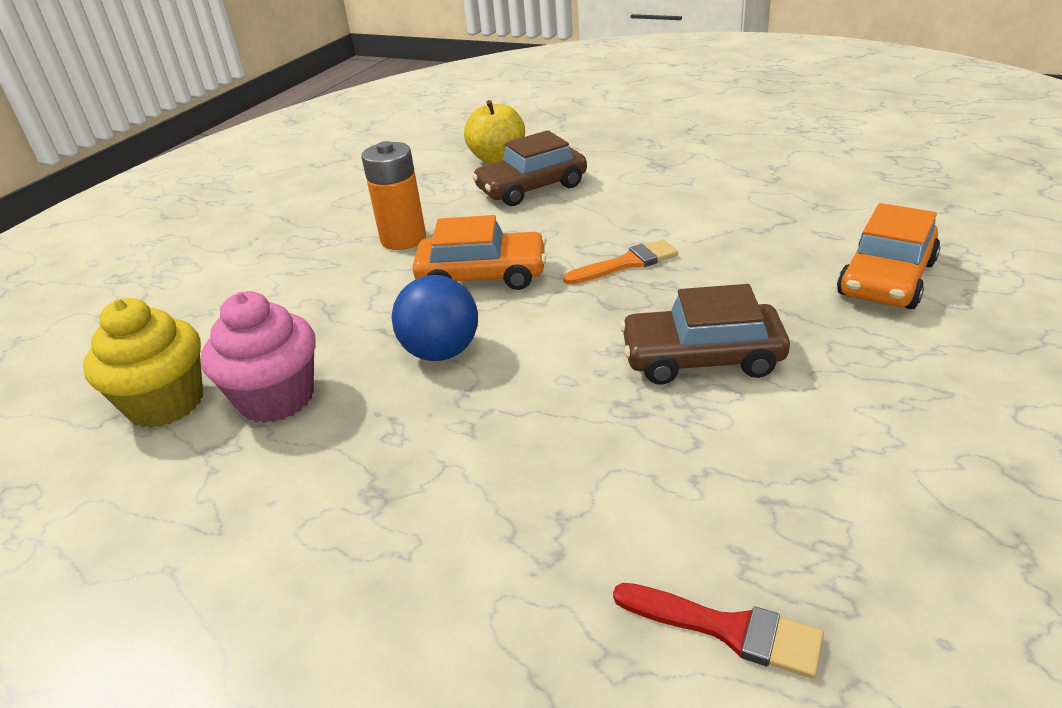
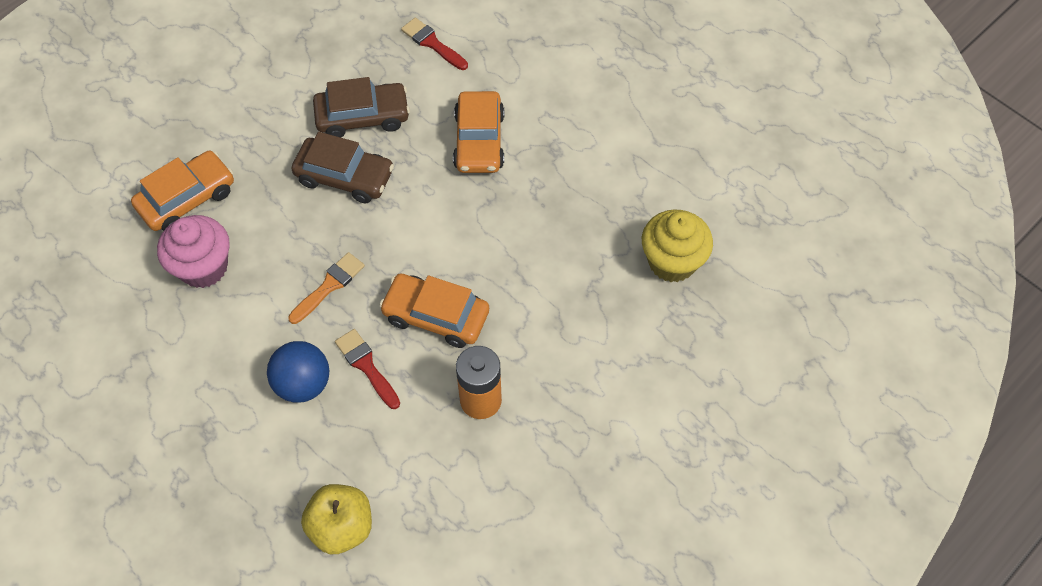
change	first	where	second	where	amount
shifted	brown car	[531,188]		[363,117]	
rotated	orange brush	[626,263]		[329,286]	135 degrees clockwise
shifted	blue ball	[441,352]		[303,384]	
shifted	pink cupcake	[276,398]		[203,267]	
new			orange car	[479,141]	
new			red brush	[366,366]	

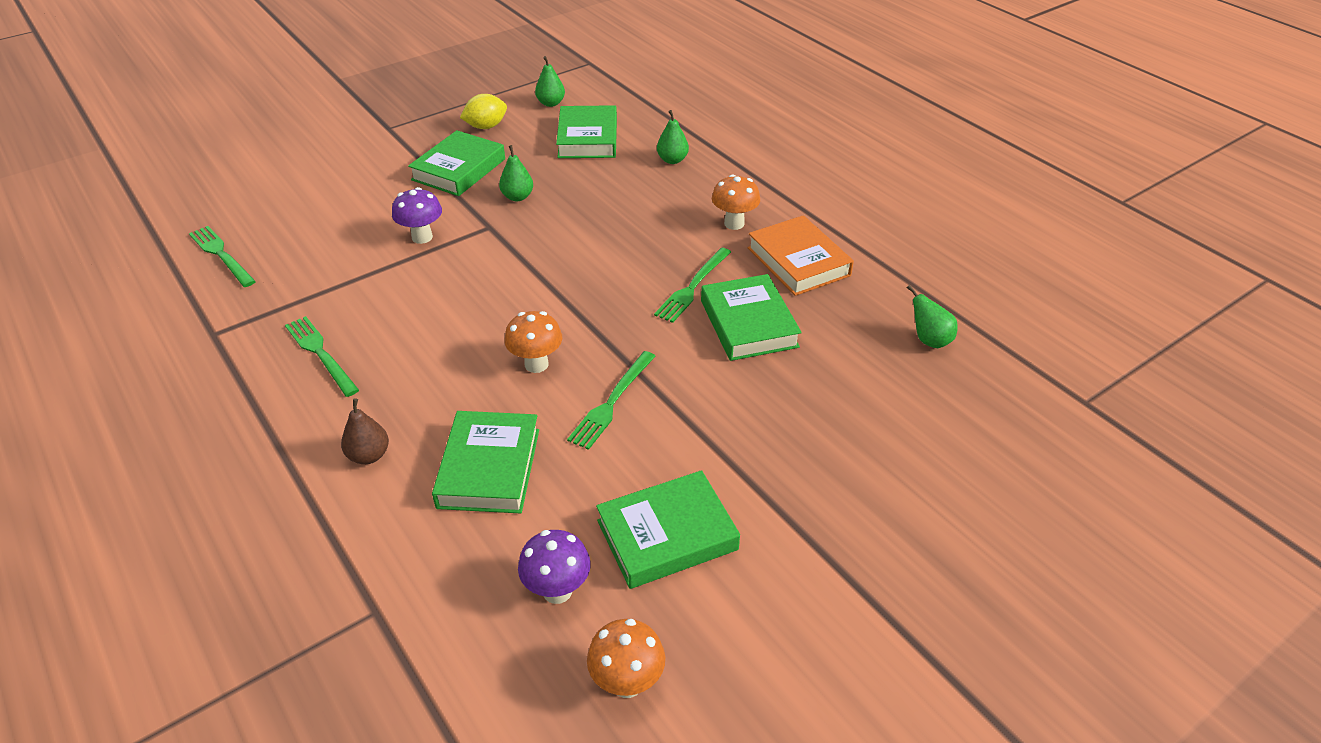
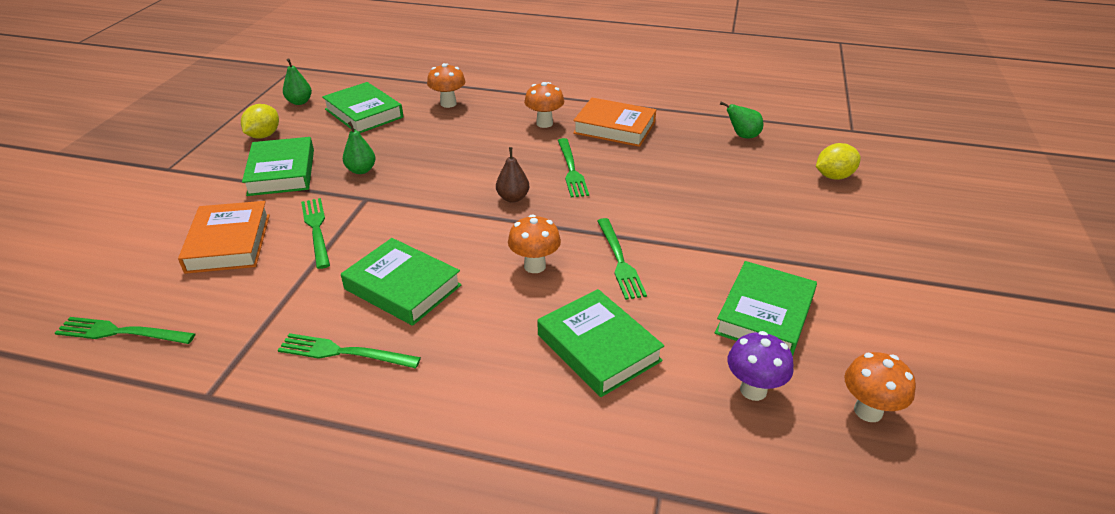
change	first	where	second	where	amount
swapped	green pear	[672,160]	orange mushroom	[448,103]	
swapped	purple mushroom	[422,237]	green fork	[316,230]	
shifted	green book	[748,323]		[402,287]	
shifted	brown pear	[369,455]		[513,198]	
new			yellow lemon	[833,176]	
new			orange book	[229,243]	

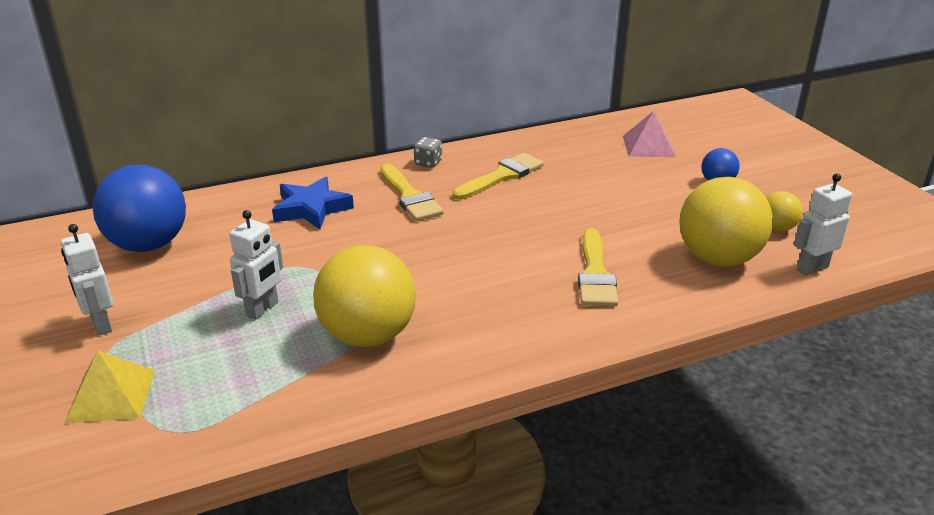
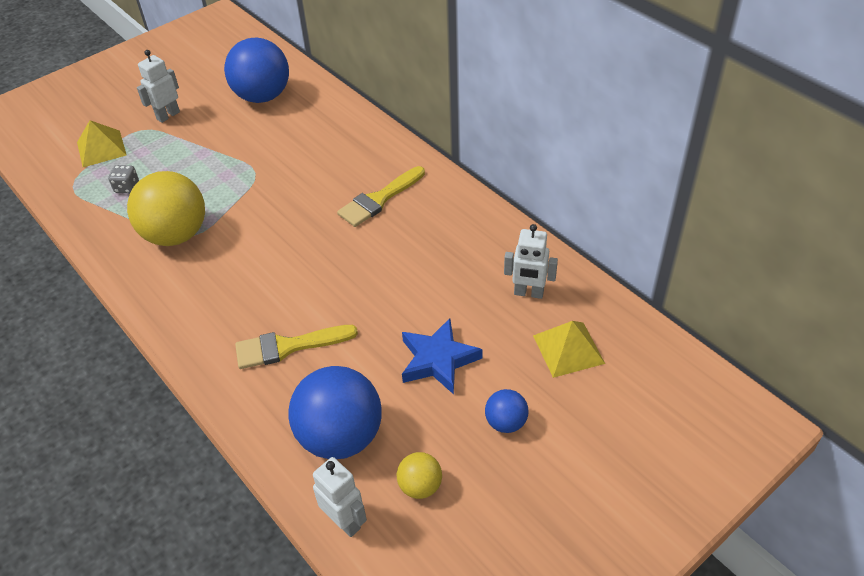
change	first	where	second	where	amount
repainted	pink pyramid	[648,146]	yellow pyramid	[568,349]	
shifted	grey dice	[428,163]		[127,187]	
gone	yellow brush	[501,176]			
shifted	blue star	[311,209]		[438,360]	
repainted	yellow ball	[718,258]	blue ball	[340,436]	
shifted	white robot	[262,309]		[528,293]	

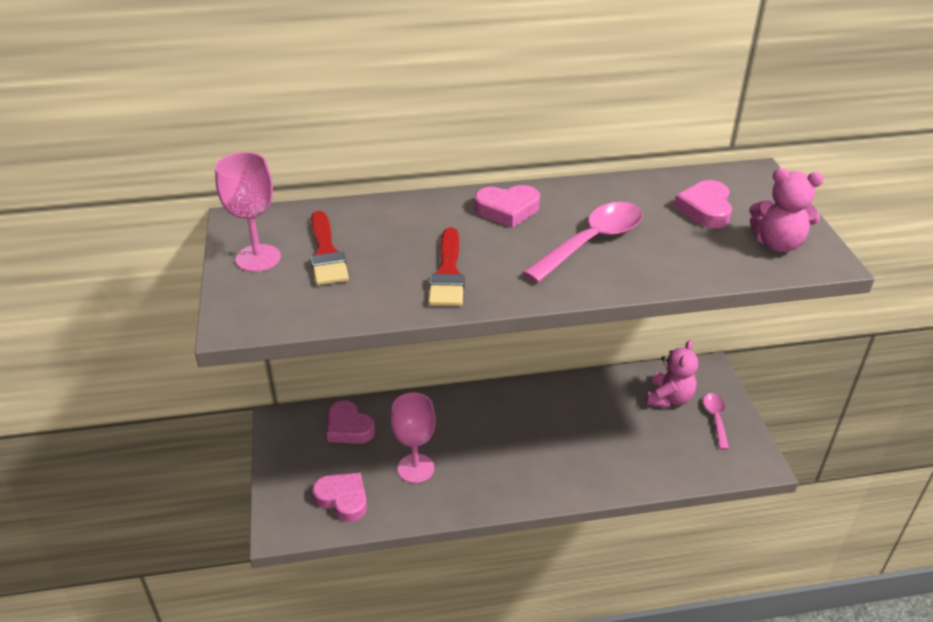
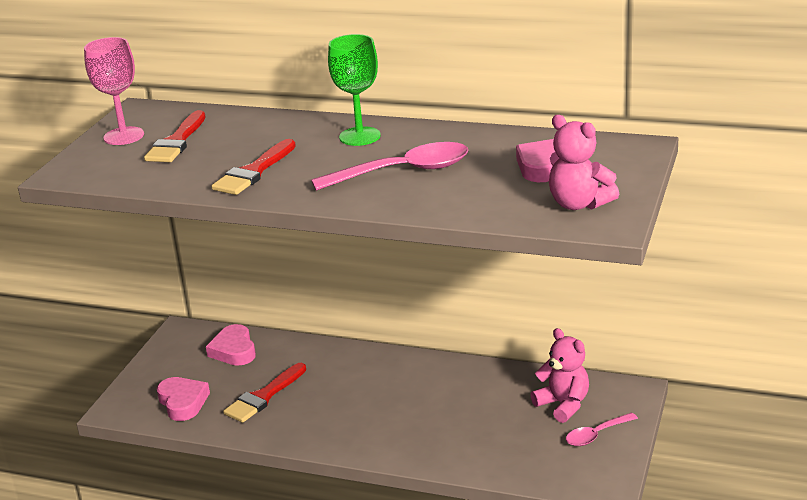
change	first	where	second	where	amount
swapped	pink heart	[507,210]	green goblet	[360,136]	
rotated	pink teddy bear	[669,398]		[563,405]	90 degrees counterclockwise
swapped	pink goblet	[416,468]	red brush	[263,396]	
rotated	pink spoon	[715,419]		[596,435]	150 degrees counterclockwise

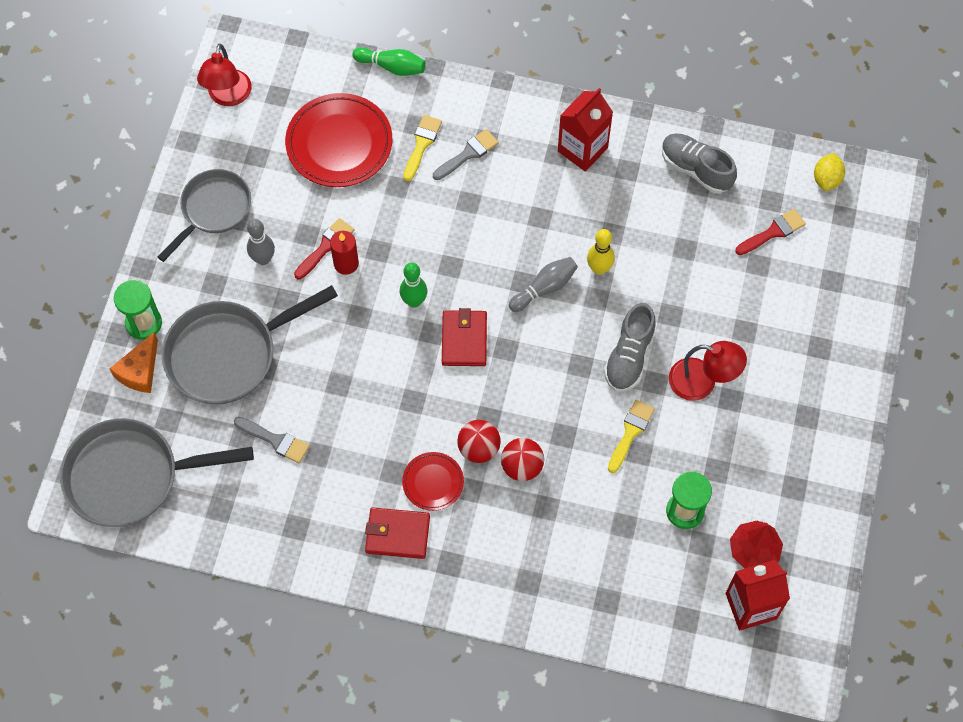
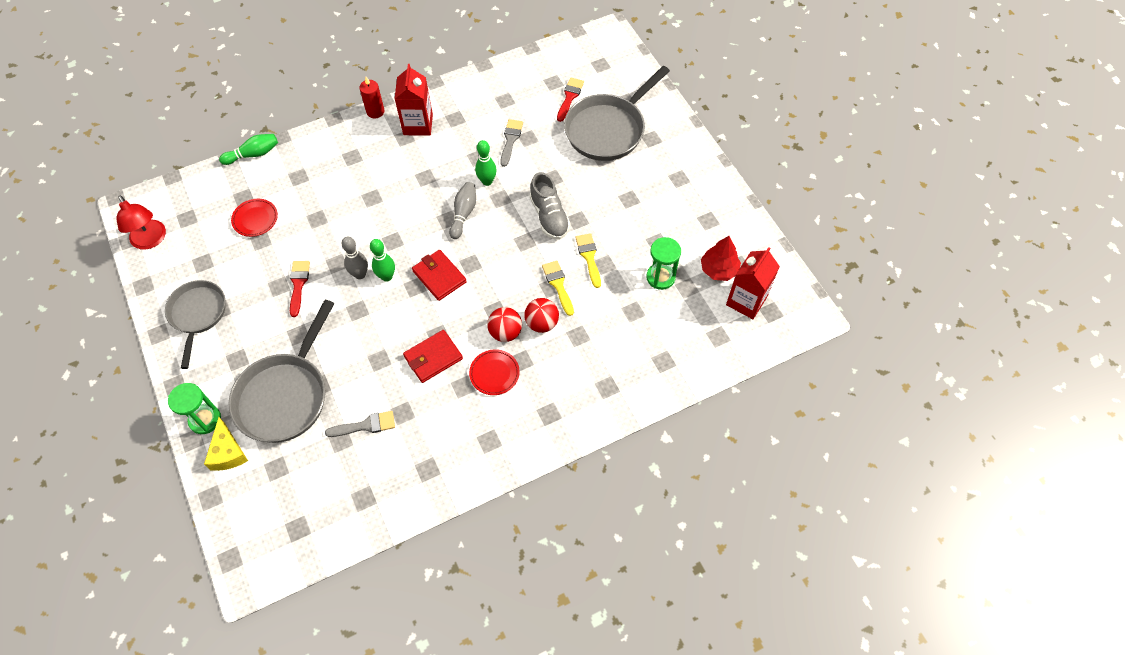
change	first	where	second	where	amount
scaled	red plate	[339,144]		[255,219]	x0.53
shifted	yellow brush	[422,144]		[558,285]	
shifted	grey brush	[468,154]		[510,140]	
gone	grey shoe	[696,169]			
gone	yellow lemon	[826,179]			
shifted	grey bowling pin	[263,259]		[360,274]	
repainted	yellow bowling pin	[599,268]	green bowling pin	[487,181]	
shifted	red candle	[346,263]		[375,111]	
repainted	orange cheese	[139,371]	yellow cheese	[228,452]	
gone	red lamp	[702,382]			
shifted	grey pan	[130,476]		[608,129]	
shifted	red wallet	[397,534]		[433,357]	

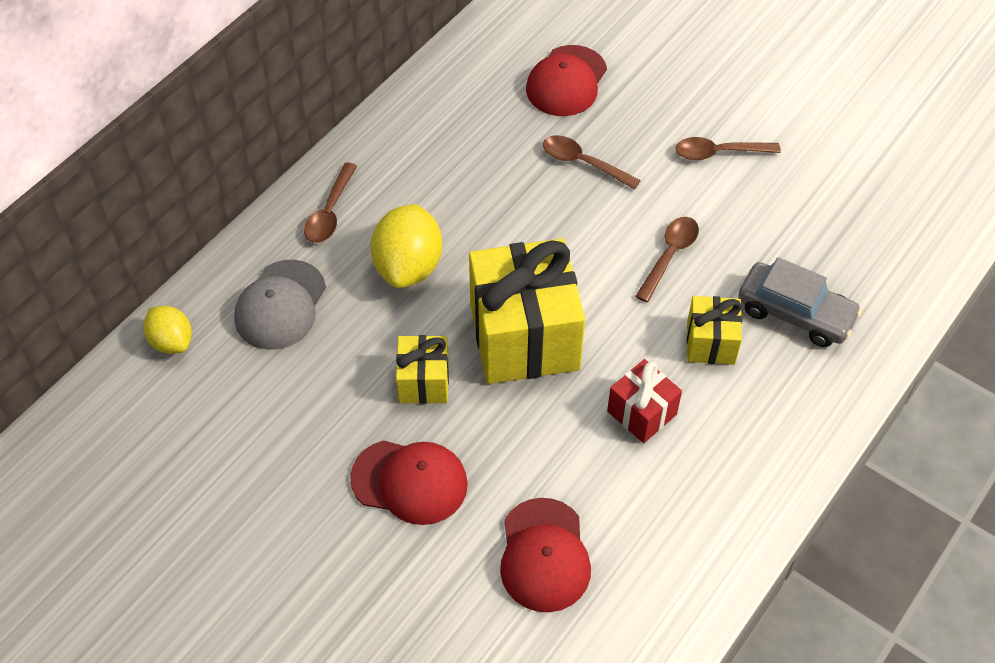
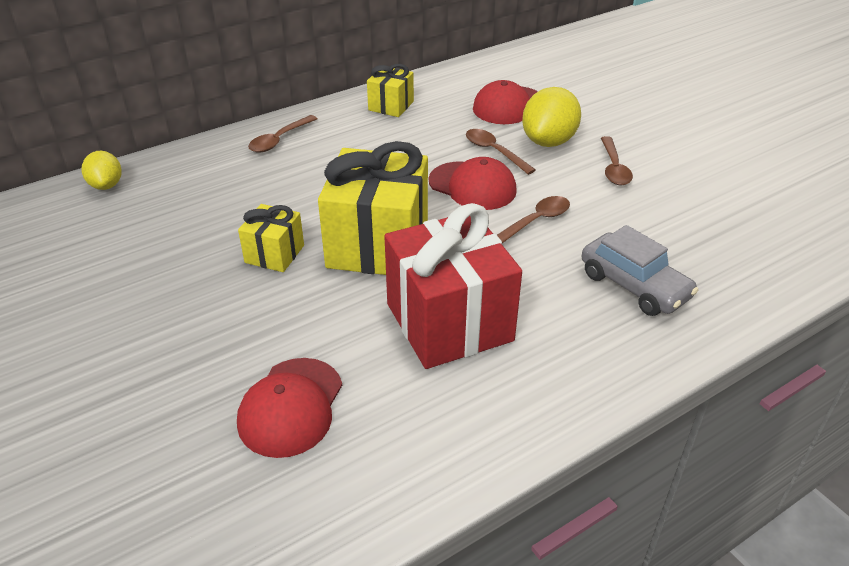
change	first	where	second	where	amount
rotated	brown spoon	[719,152]		[613,168]	105 degrees counterclockwise
shifted	yellow lemon	[408,266]		[548,141]	
gone	grey cap	[280,305]			
shifted	yellow gift	[711,343]		[391,106]	
scaled	red gift	[642,413]		[449,322]	x1.99
shifted	red cap	[410,481]		[472,186]	

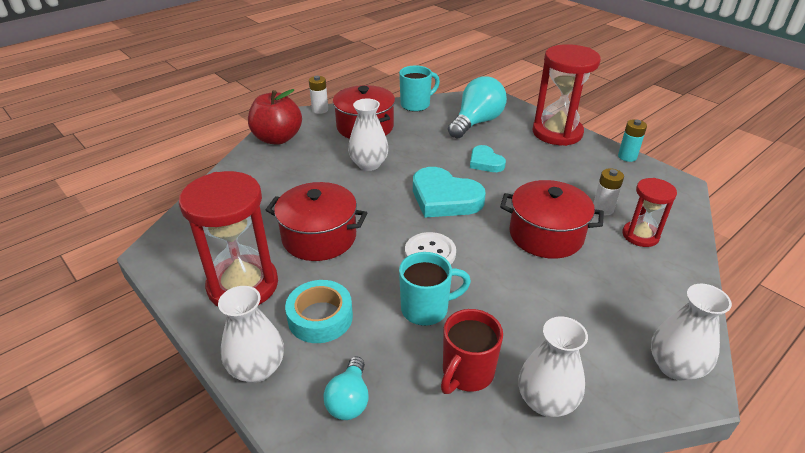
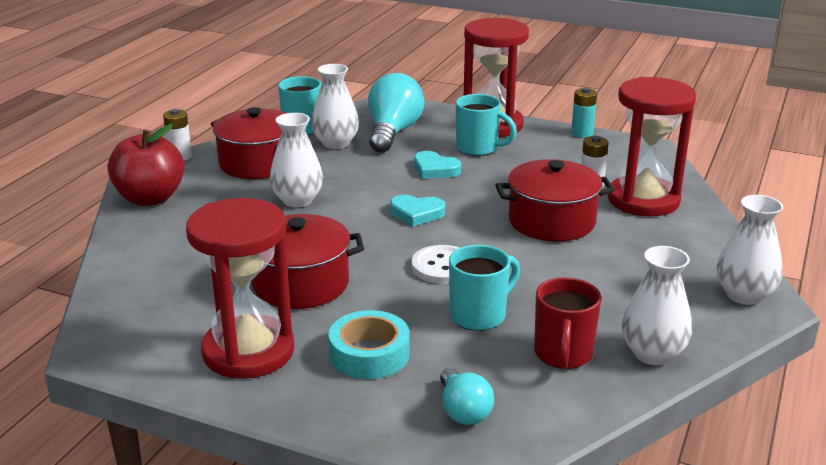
change	first	where	second	where	amount
scaled	turquoise heart	[444,198]		[416,213]	x0.57
scaled	red hourglass	[640,235]		[643,200]	x1.78
shifted	white vase	[257,368]		[336,143]	
new			turquoise mug	[478,148]	

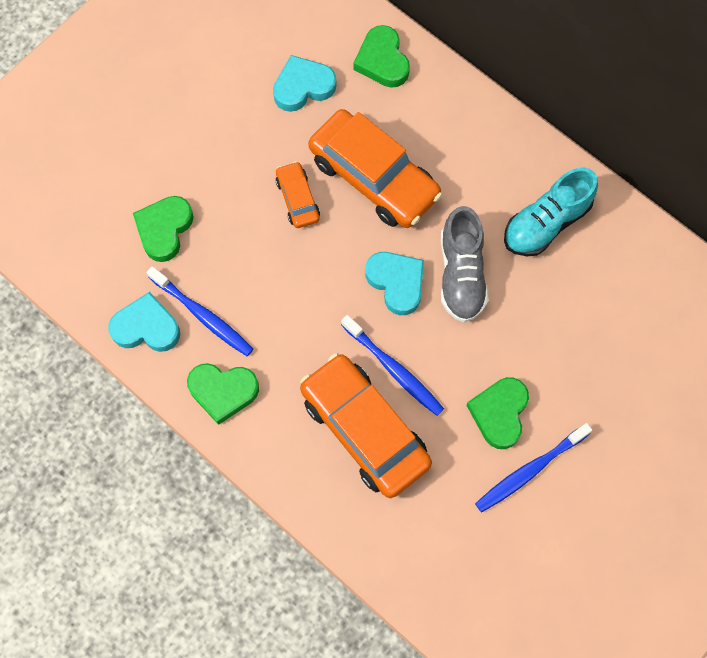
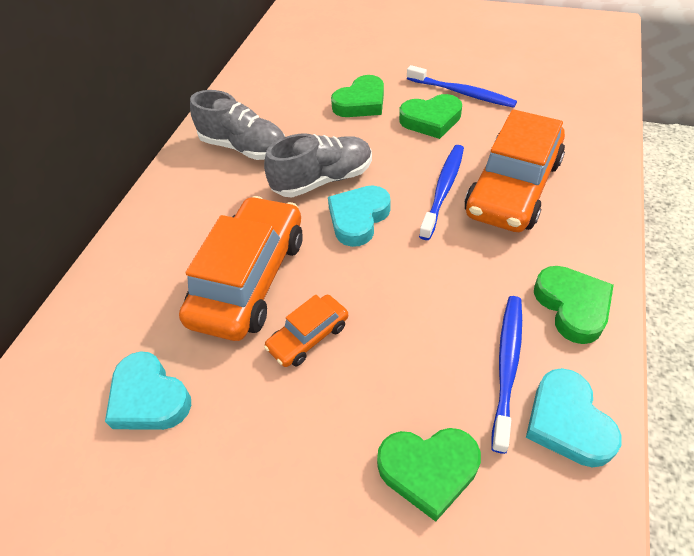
change	first	where	second	where	amount
shifted	green heart	[382,61]		[361,103]	
repainted	turquoise shoe	[546,223]	grey shoe	[244,147]	

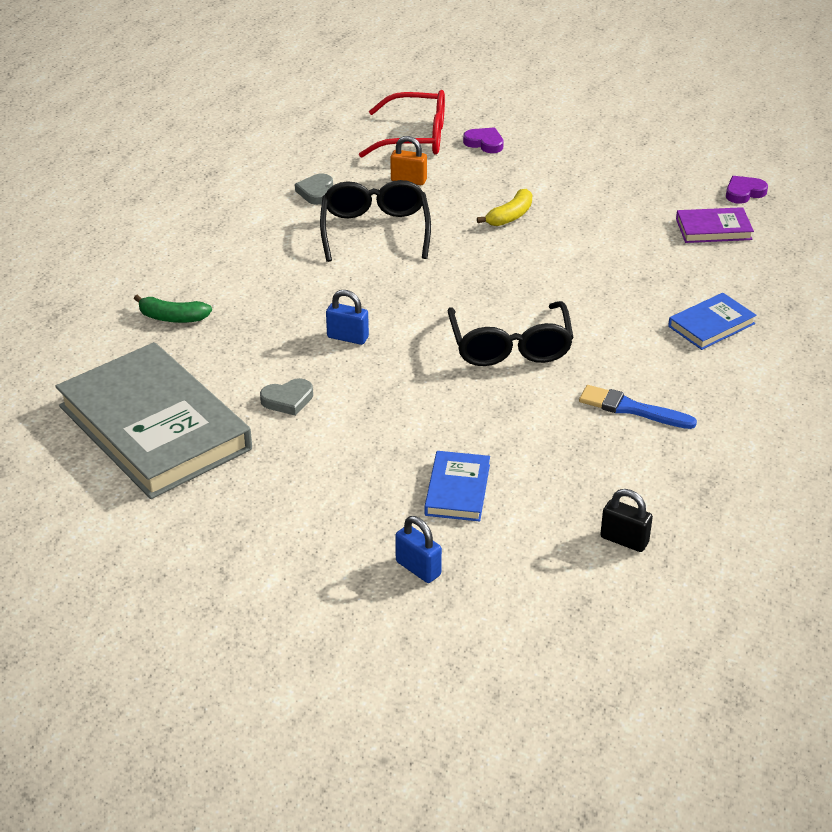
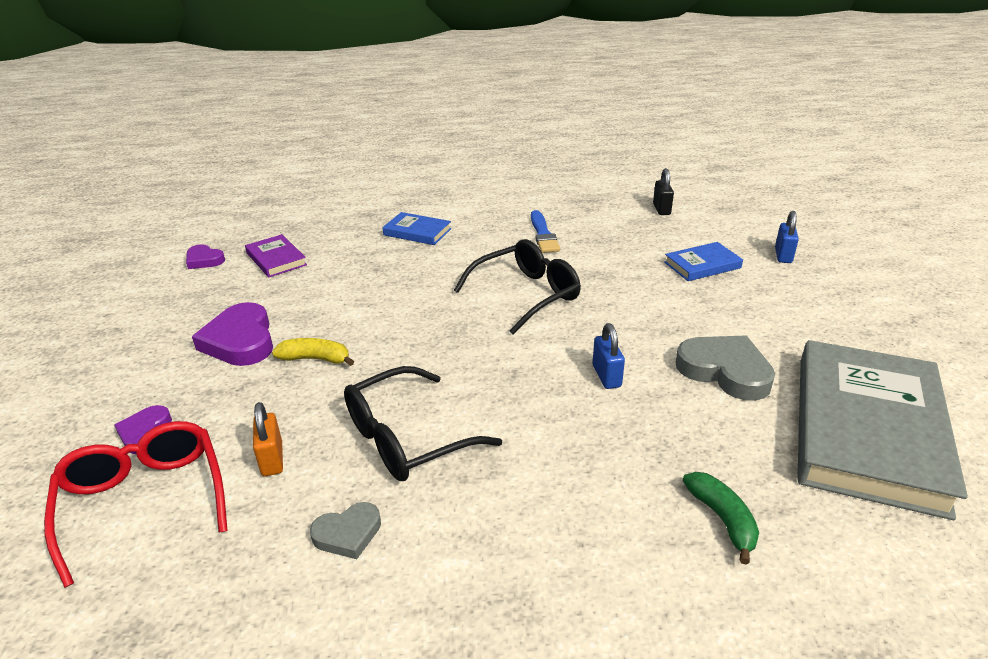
change	first	where	second	where	amount
scaled	grey heart	[288,400]		[725,371]	x1.77
new			purple heart	[240,341]	

